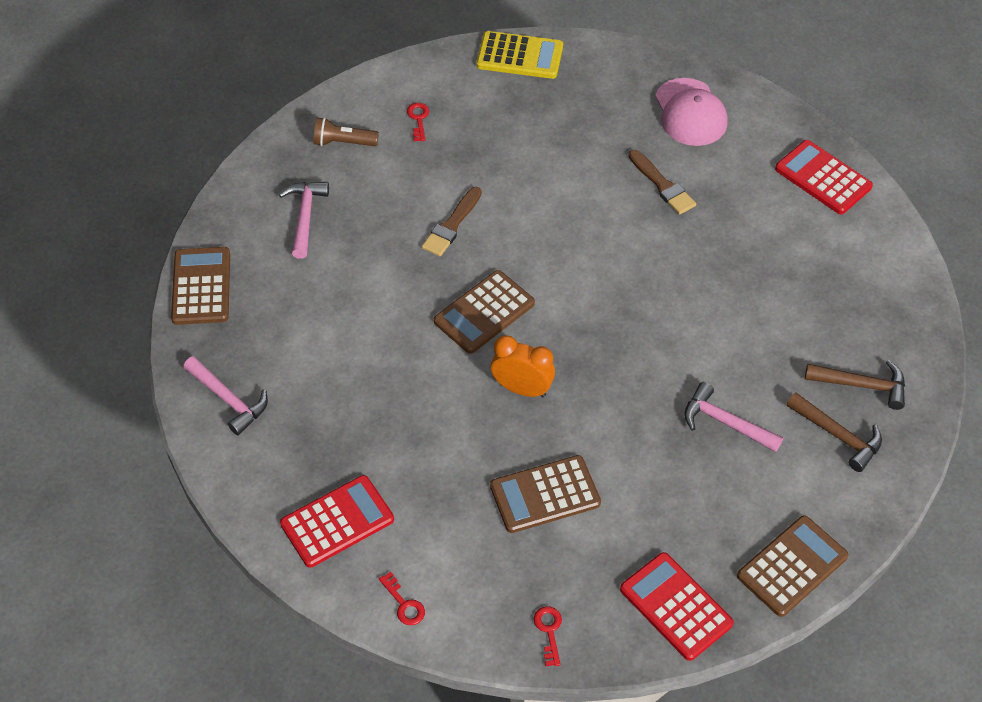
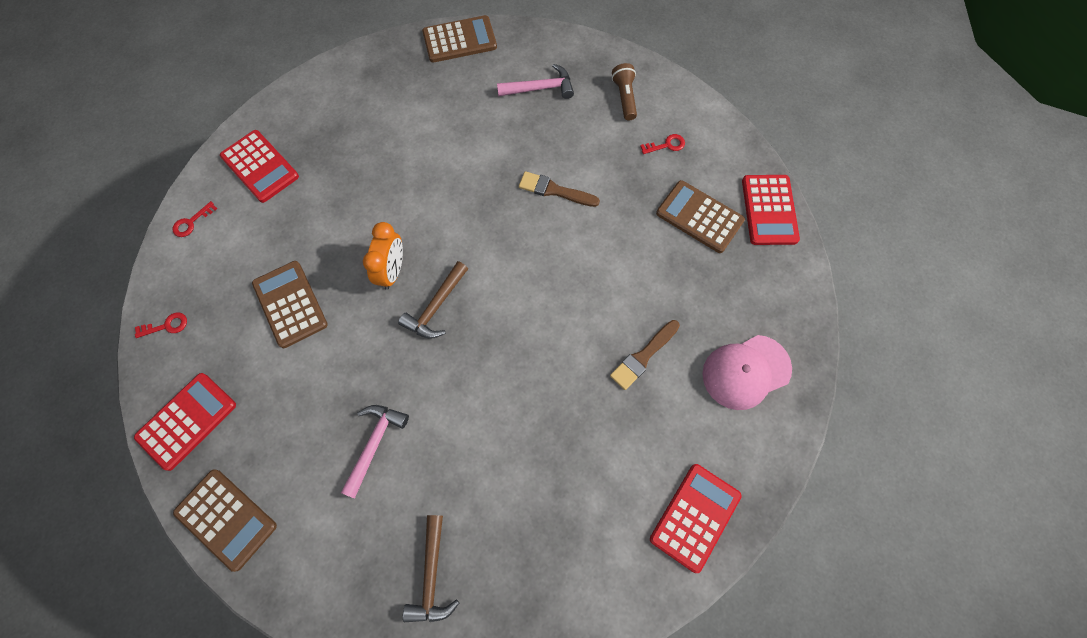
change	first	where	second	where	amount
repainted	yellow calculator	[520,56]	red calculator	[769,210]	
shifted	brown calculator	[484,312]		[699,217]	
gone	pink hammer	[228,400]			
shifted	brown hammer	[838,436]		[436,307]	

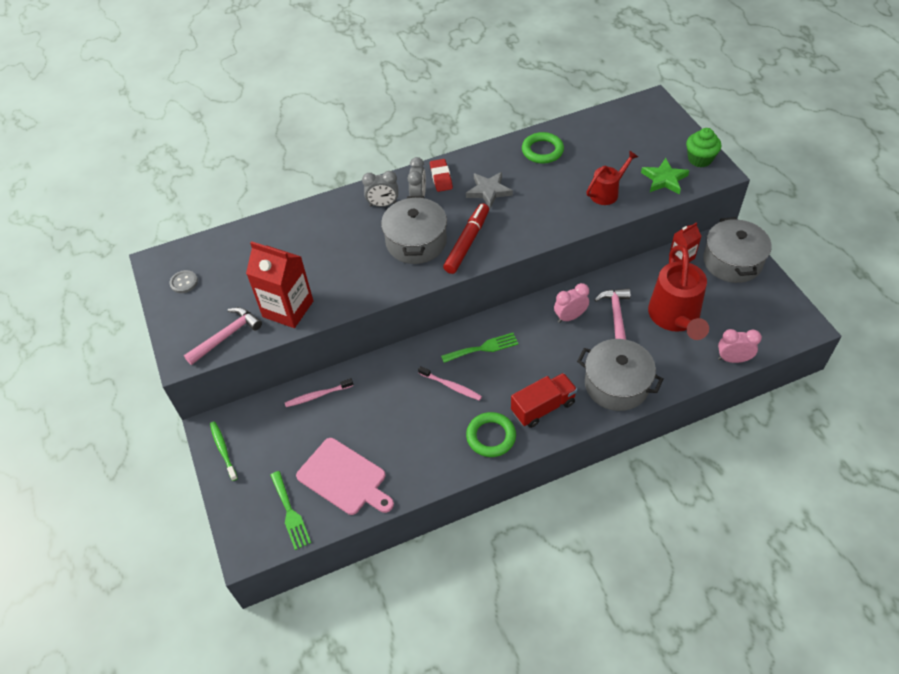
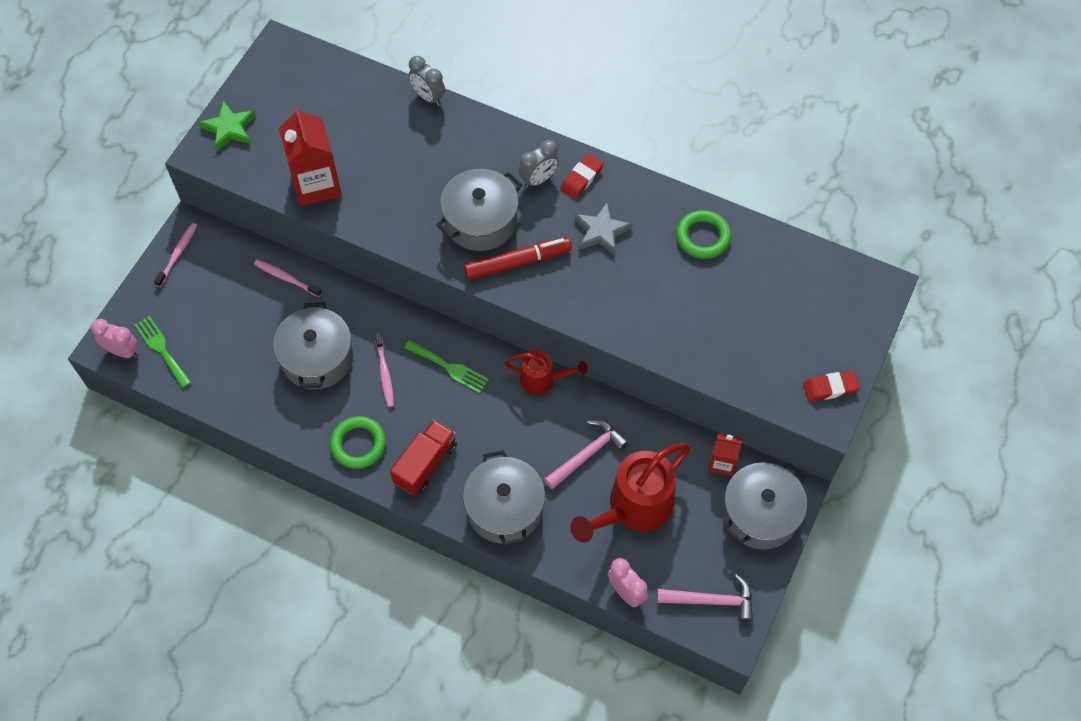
change	first	where	second	where	amount
swapped	green cupcake	[700,159]	red eraser	[830,388]	
shifted	red watering can	[607,192]		[543,379]	
shifted	green star	[664,179]		[229,128]	
shifted	grey clock	[383,204]		[428,97]	
gone	grey button	[184,282]			
shifted	pink clock	[570,317]		[123,351]	
shifted	pink hammer	[227,336]		[711,601]	
rotated	red truck	[543,407]		[425,464]	75 degrees counterclockwise
repainted	green toothbrush	[223,450]	pink toothbrush	[177,254]	
gone	pink cutting board	[344,478]			
rotated	green fork	[290,512]		[162,350]	120 degrees clockwise
new			grey pot	[317,358]	

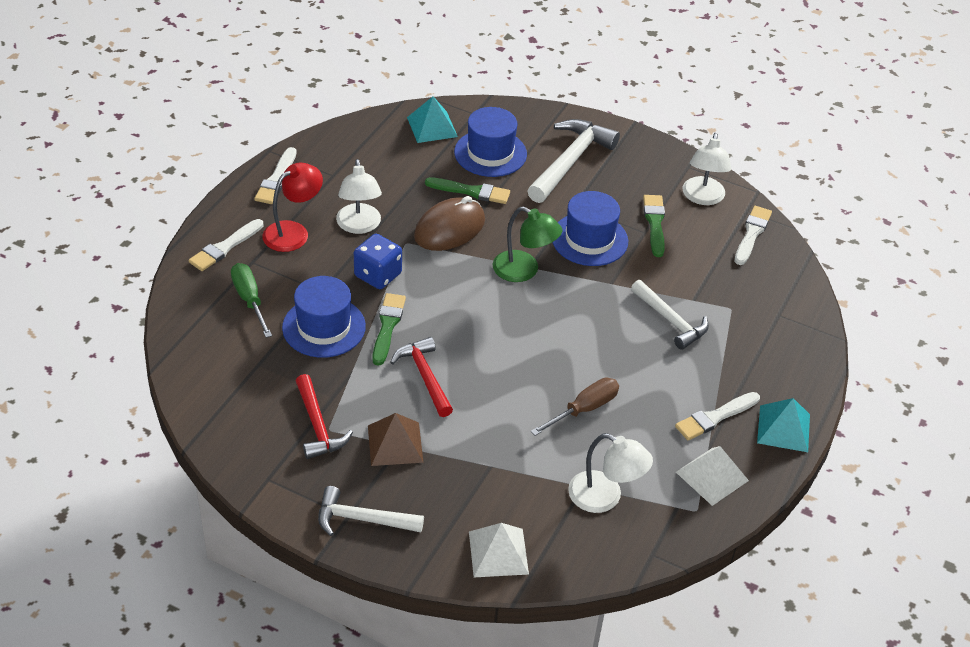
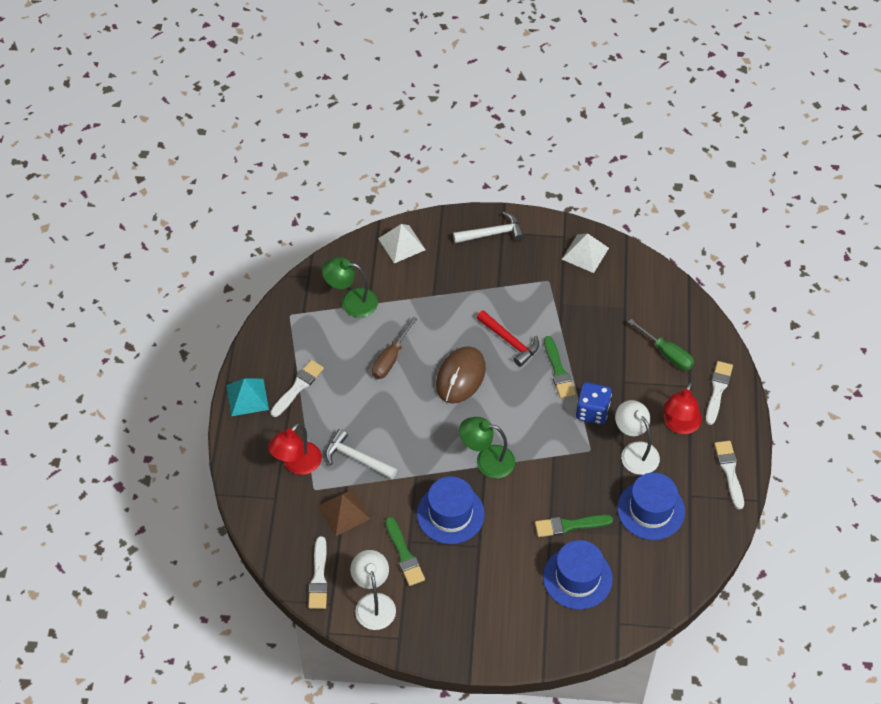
change	first	where	second	where	amount
gone	turquoise pyramid	[432,127]			
gone	white hammer	[570,161]			
shifted	brown mouse	[449,228]		[460,377]	
shifted	blue hat	[324,327]		[651,510]	
gone	red hammer	[318,426]			
shifted	brown pyramid	[395,443]		[344,512]	
repainted	white lamp	[605,497]	green lamp	[351,301]	
shifted	white pyramid	[712,476]		[585,253]	
new			red lamp	[297,465]	

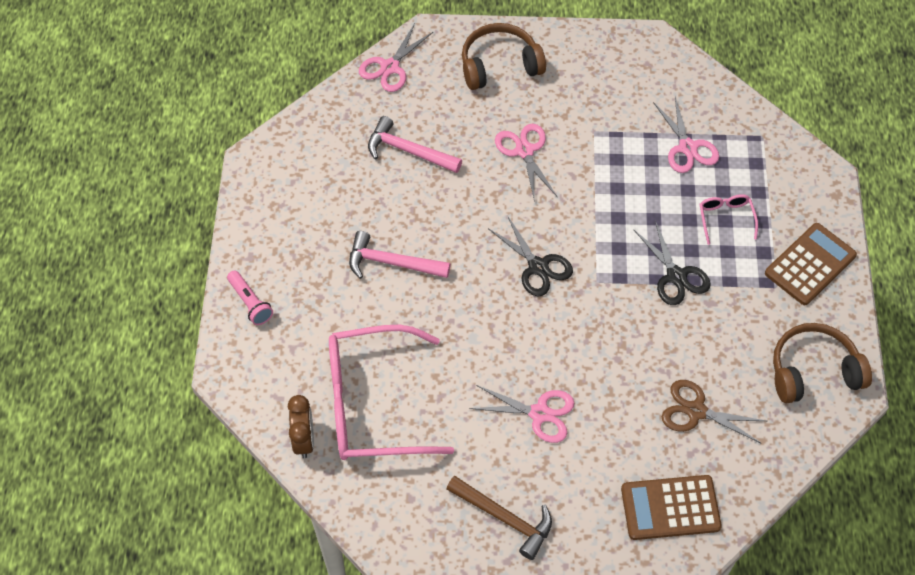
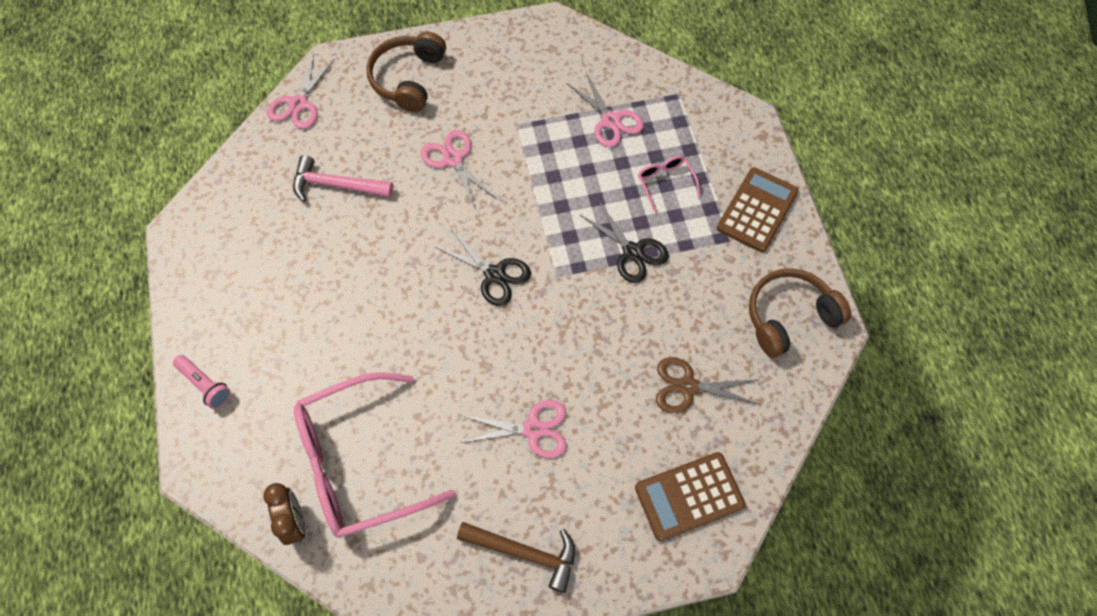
change	first	where	second	where	amount
rotated	brown headphones	[499,65]		[408,79]	45 degrees counterclockwise
gone	pink hammer	[392,263]			

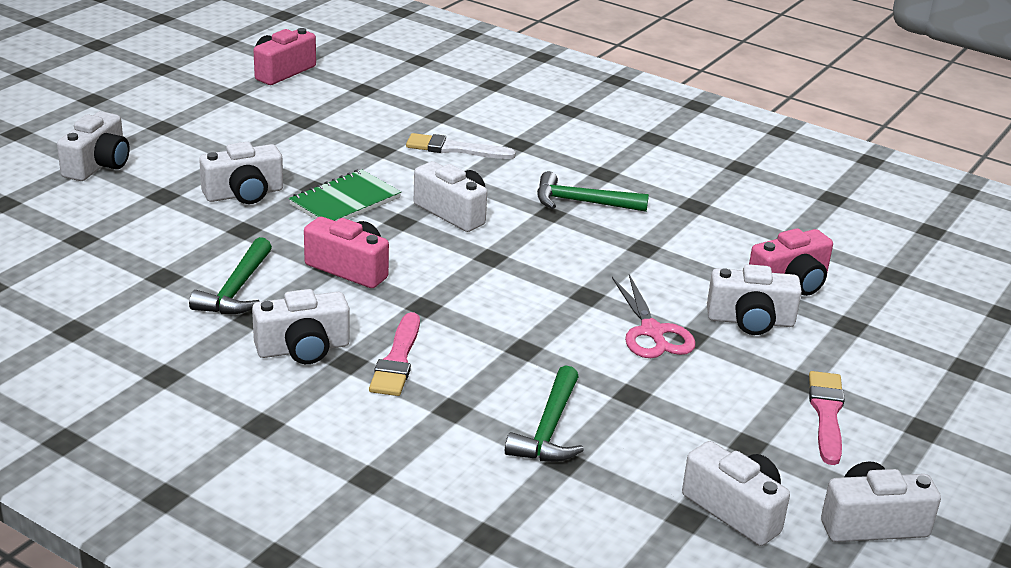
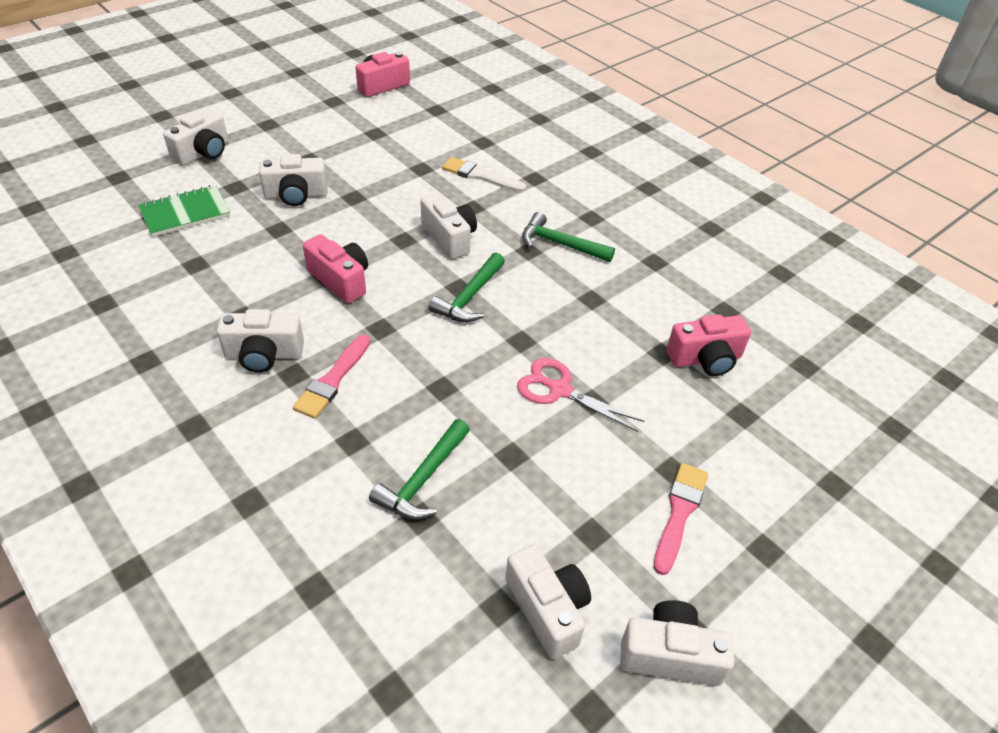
change	first	where	second	where	amount
shifted	green notebook	[345,201]		[185,213]	
shifted	green hammer	[236,290]		[469,297]	
gone	white camera	[750,321]			
rotated	pink scissors	[652,332]		[560,390]	120 degrees clockwise

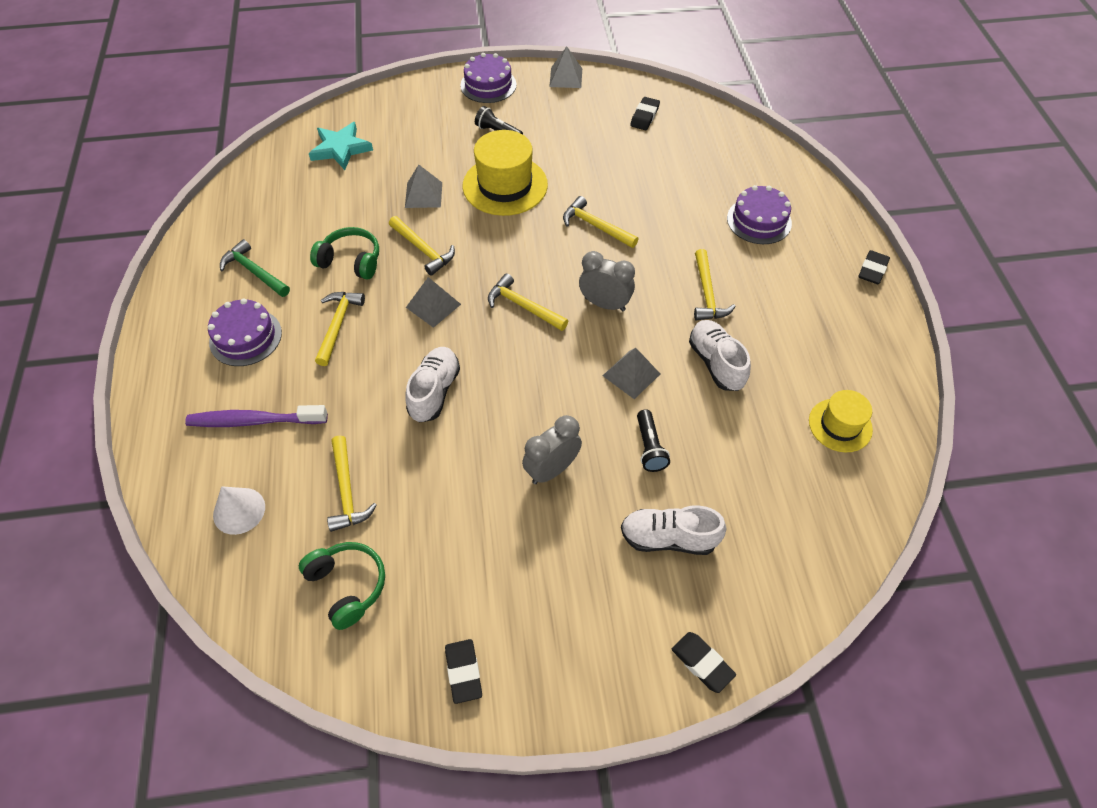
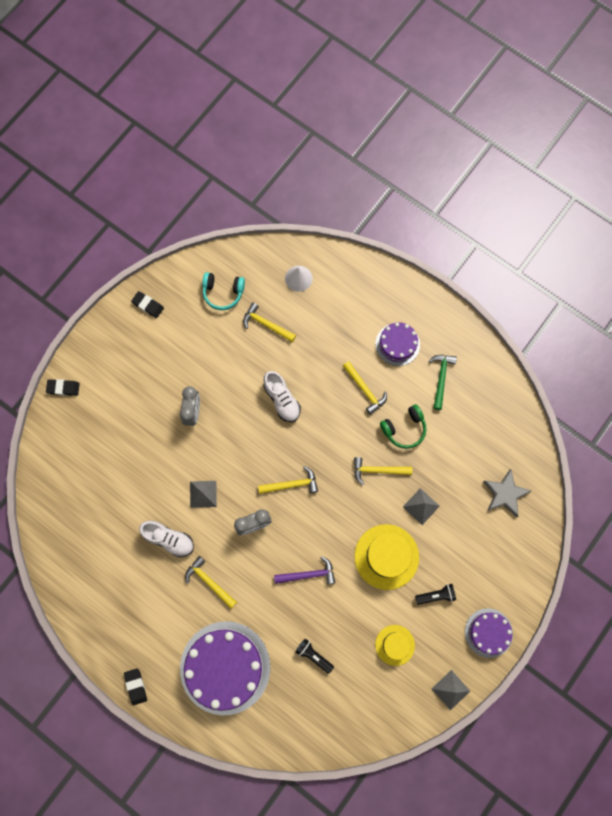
change	first	where	second	where	amount
gone	black eraser	[644,116]			
repainted	turquoise star	[341,149]	grey star	[505,494]	
scaled	purple cake	[759,220]		[225,667]	x1.86
repainted	yellow hammer	[595,226]	purple hammer	[308,574]	
rotated	green hammer	[254,271]		[441,378]	75 degrees counterclockwise
gone	grey pyramid	[433,305]			
shifted	yellow hat	[840,425]		[395,645]	
gone	purple toothbrush	[254,421]			
shifted	black flashlight	[649,447]		[313,655]	
gone	white shoe	[668,538]			
repainted	green headphones	[347,586]	turquoise headphones	[223,293]	

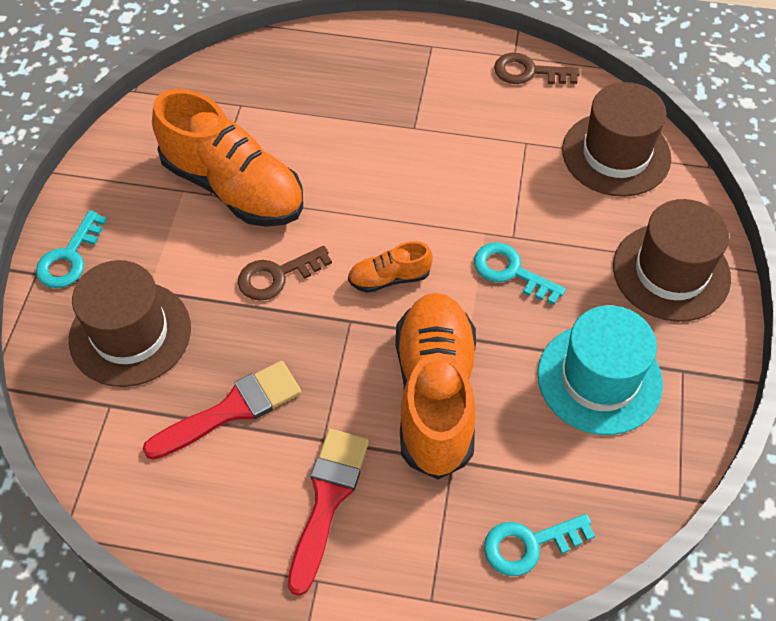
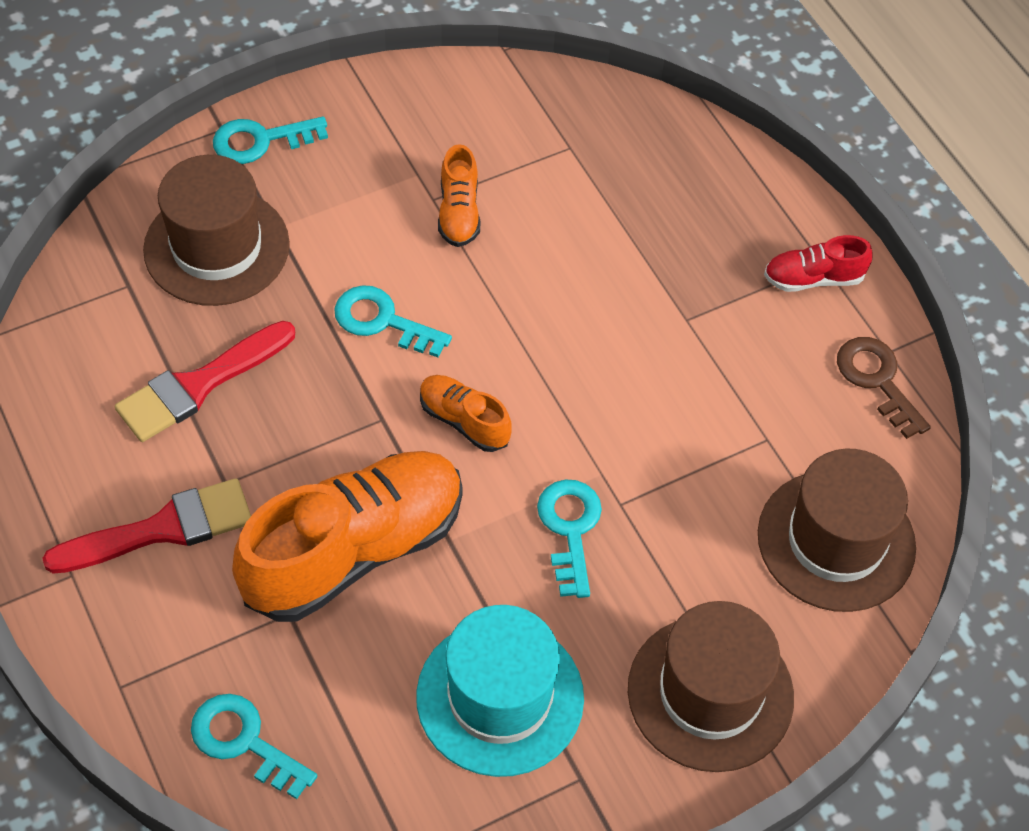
change	first	where	second	where	amount
scaled	orange shoe	[233,187]		[459,212]	x0.46
repainted	brown key	[277,276]	turquoise key	[382,321]	
rotated	red brush	[232,409]		[199,385]	120 degrees clockwise
new			red shoe	[813,278]	

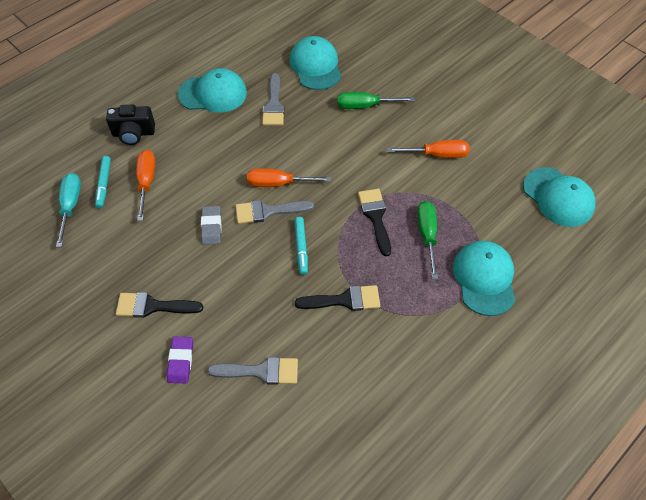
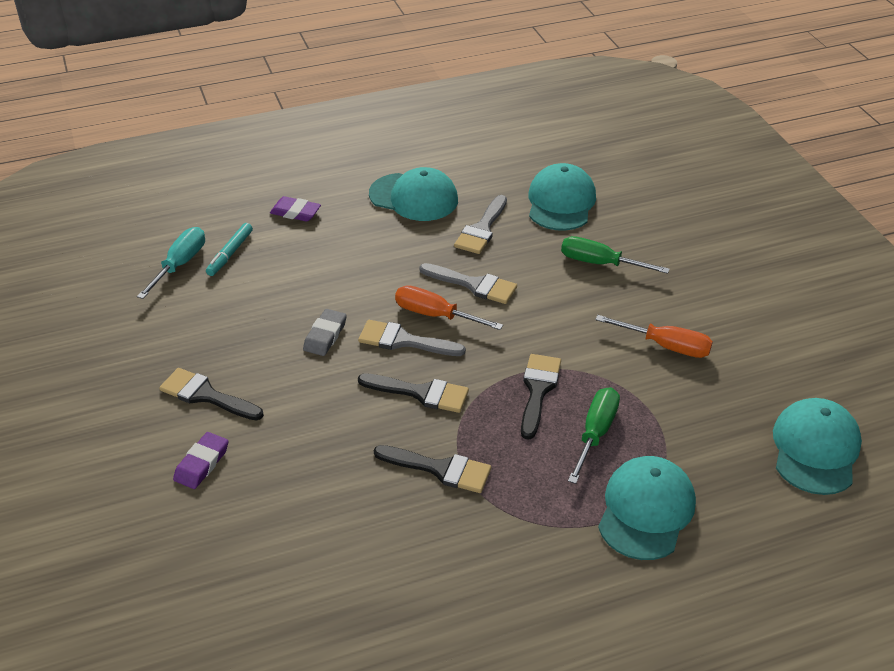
change	first	where	second	where	amount
swapped	black camera	[133,133]	purple eraser	[295,212]	
gone	orange screwdriver	[146,182]			
rotated	turquoise cap	[558,197]		[815,449]	150 degrees counterclockwise
swapped	turquoise marker	[301,247]	black brush	[420,393]	
shifted	grey brush	[260,371]		[473,285]	

